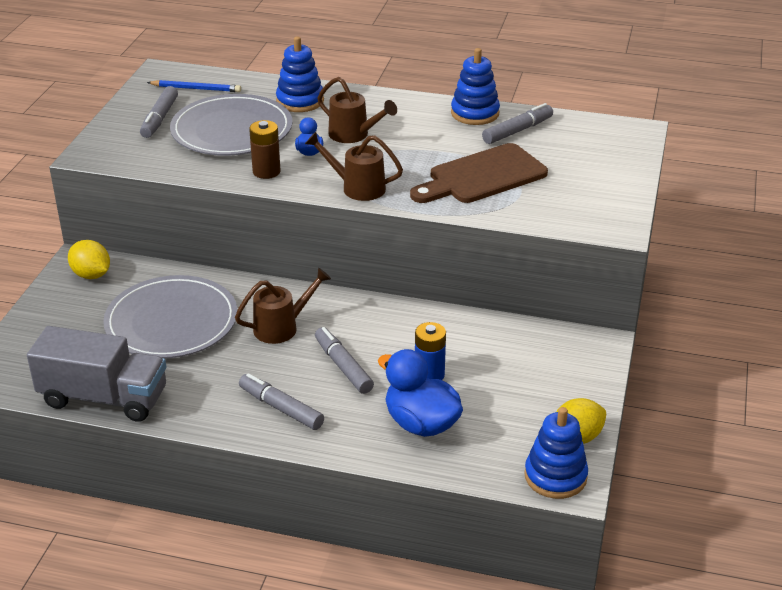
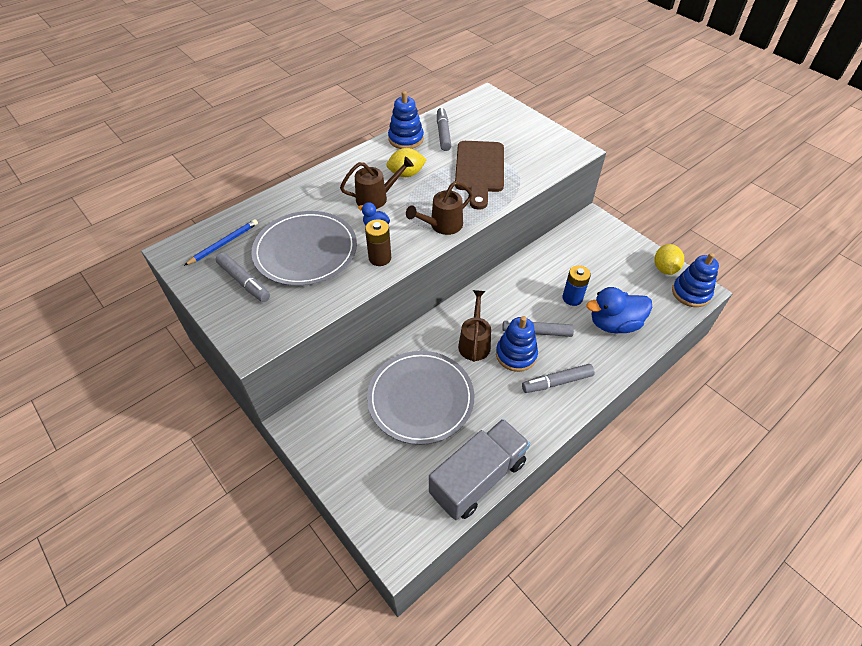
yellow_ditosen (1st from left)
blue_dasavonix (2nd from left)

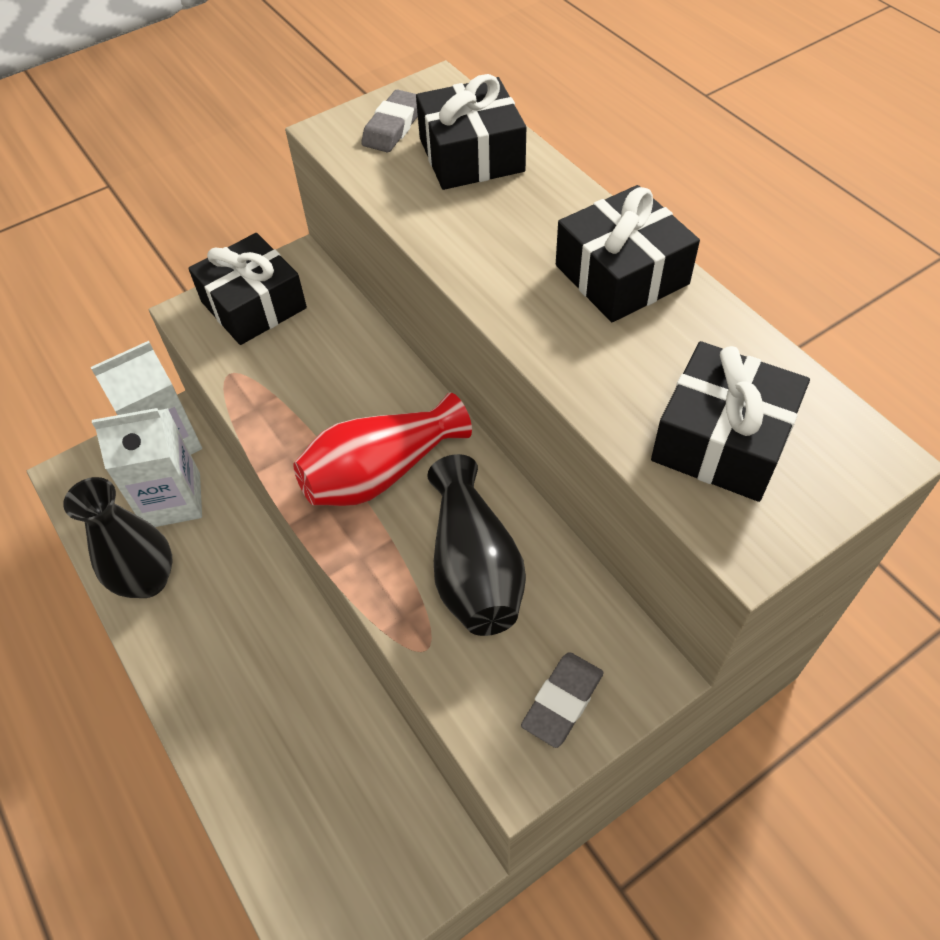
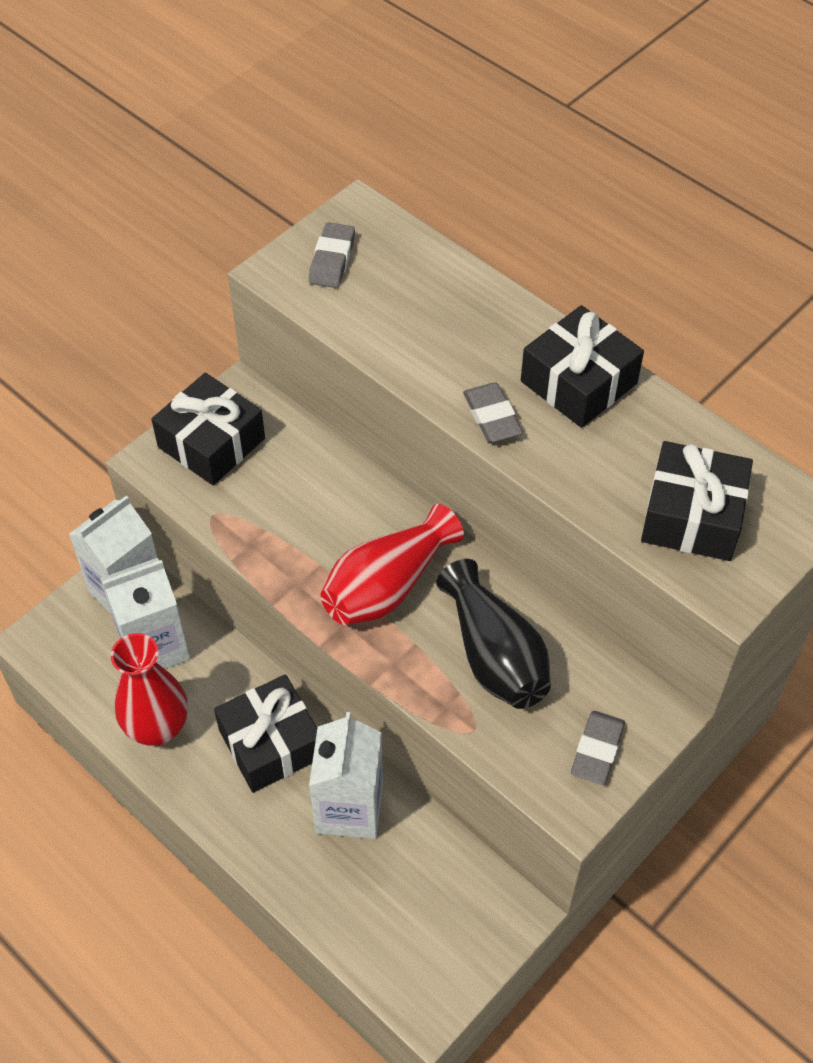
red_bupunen (1st from left)
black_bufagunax (2nd from left)
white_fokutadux (3rd from left)
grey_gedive (2nd from left)

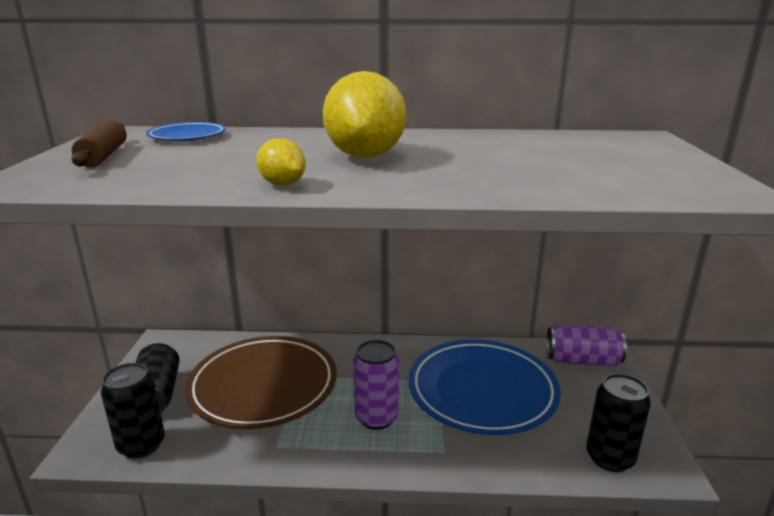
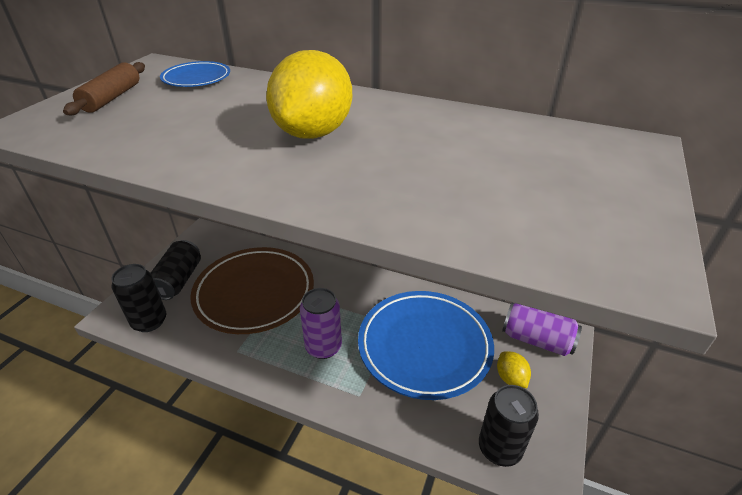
yellow_ditosen (2nd from left)

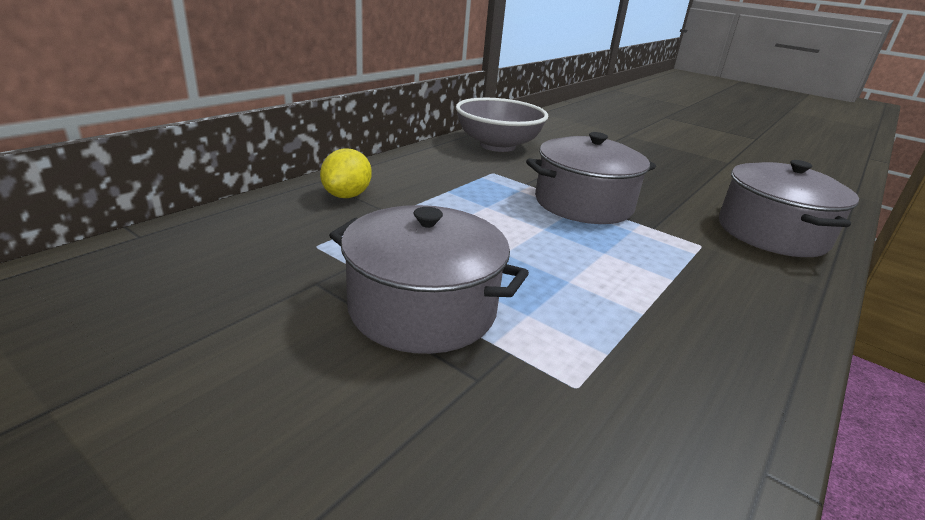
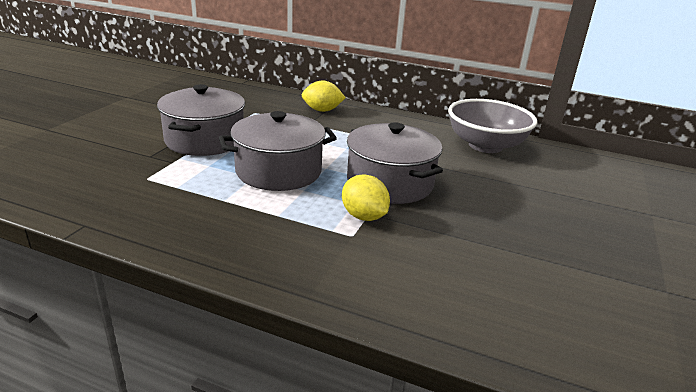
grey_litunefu (2nd from left)
yellow_ditosen (2nd from left)

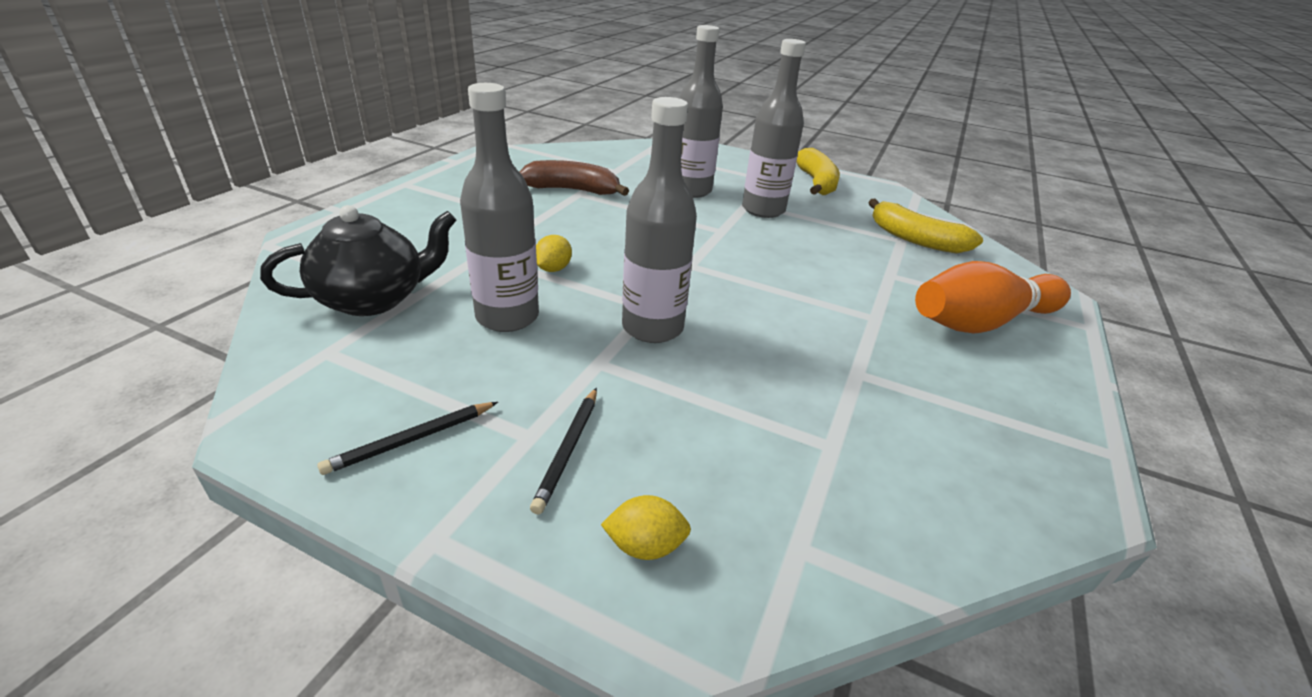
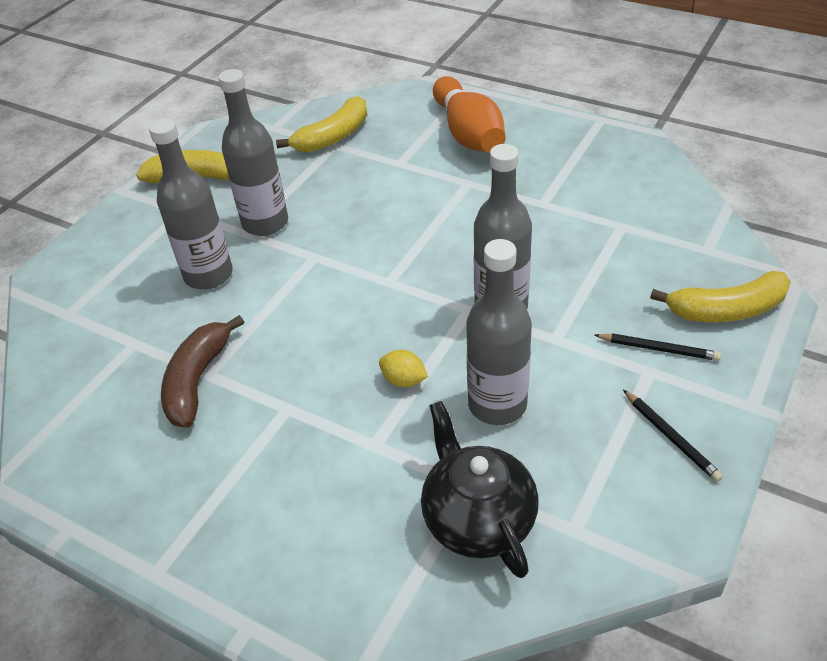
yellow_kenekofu (3rd from left)

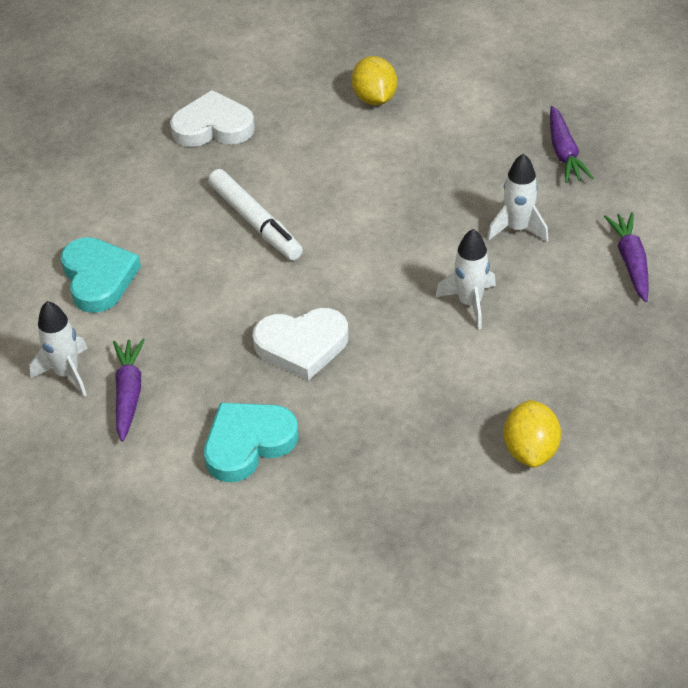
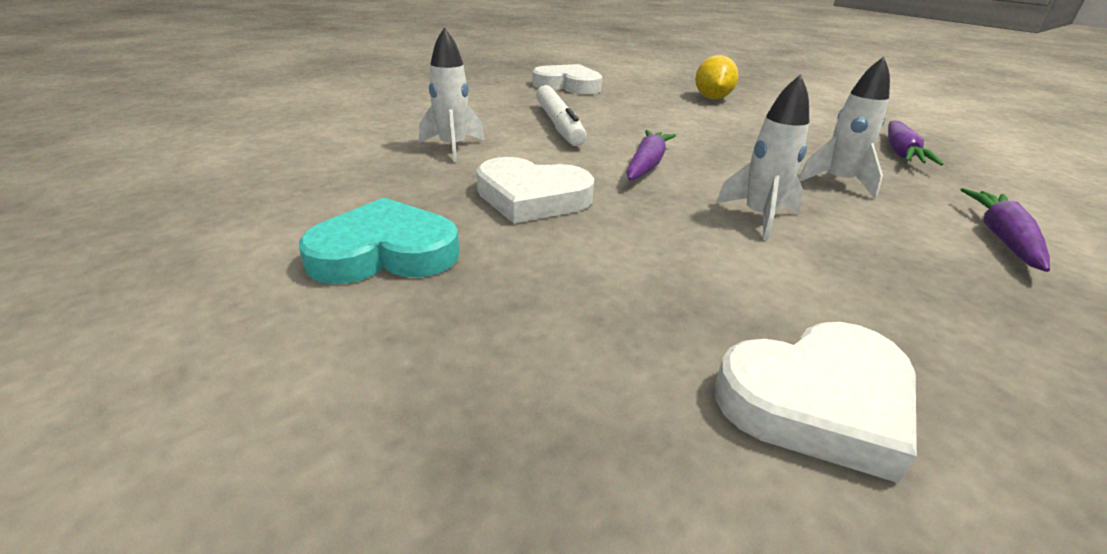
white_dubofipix (1st from left)
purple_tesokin (1st from left)
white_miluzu (3rd from left)
turquoise_miluzu (1st from left in the first image)

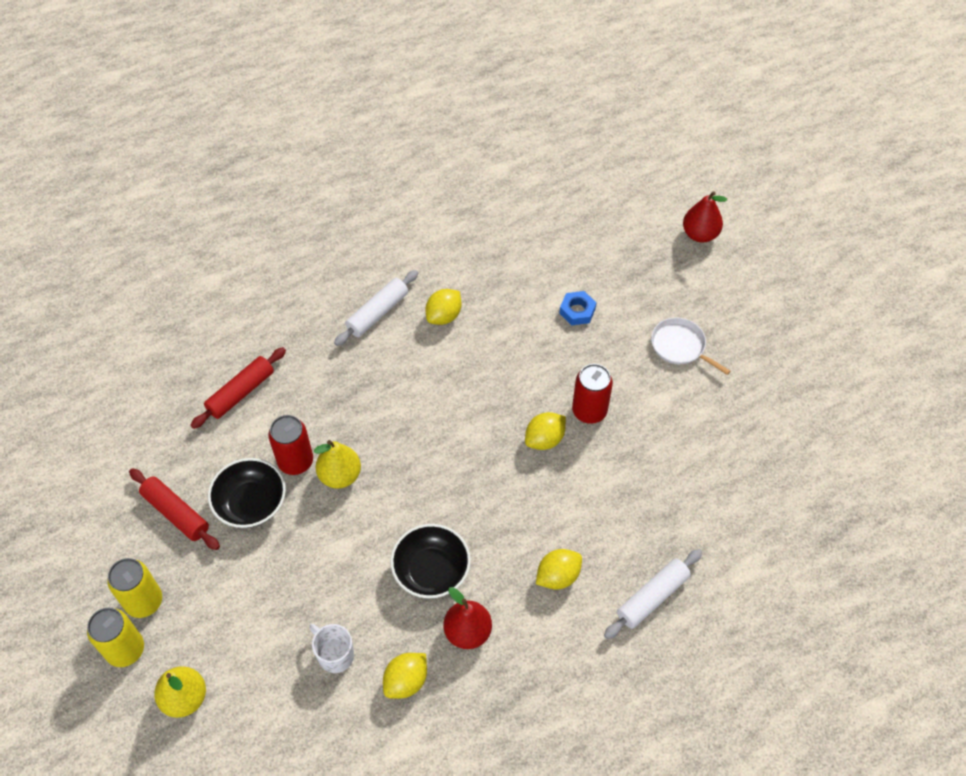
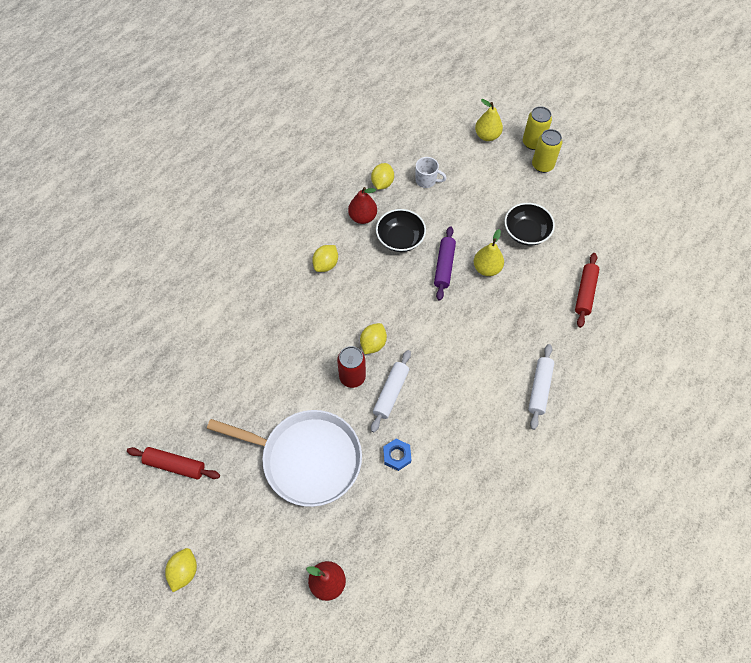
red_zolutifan (1st from left)
yellow_ditosen (1st from left)
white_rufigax
white_zolutifan (1st from left)
purple_zolutifan
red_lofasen (1st from left in the first image)

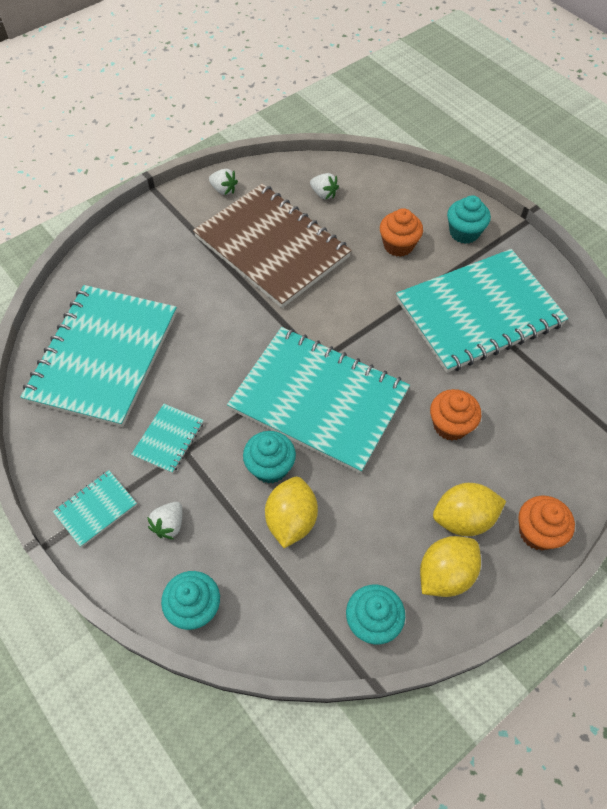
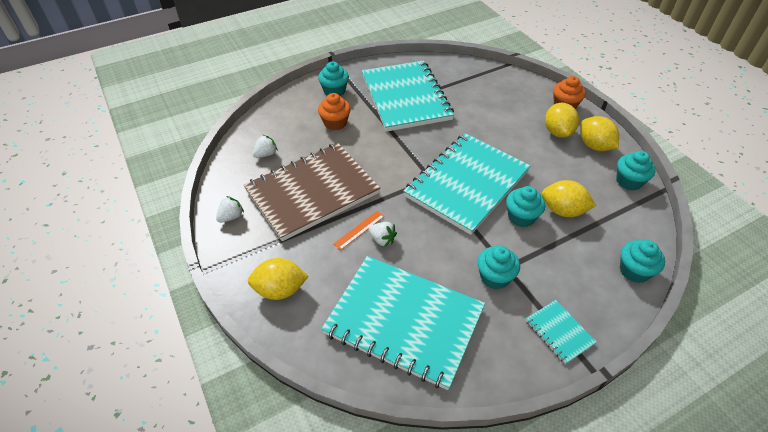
yellow_ditosen (1st from left)
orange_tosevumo
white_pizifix (3rd from left)
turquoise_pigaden (2nd from left)
orange_pigaden (2nd from left in the first image)

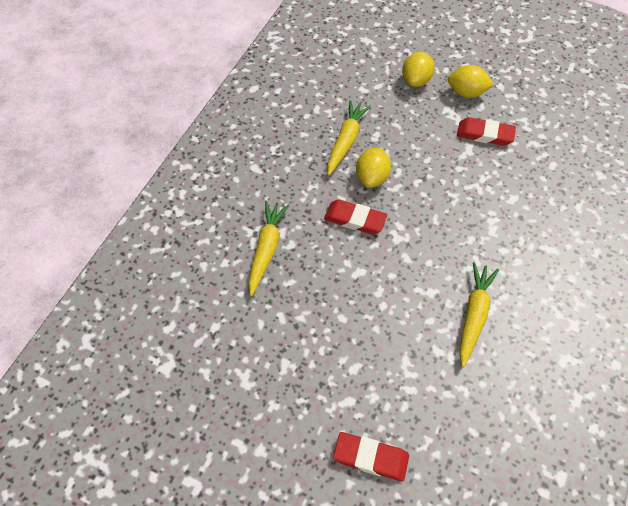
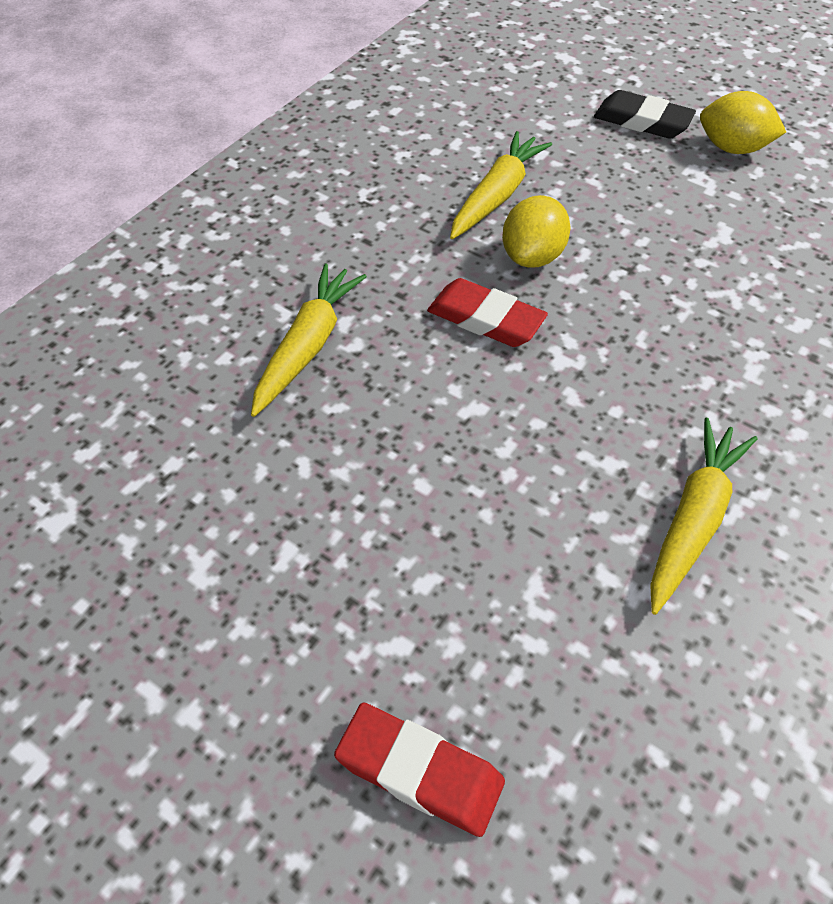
black_gedive
red_gedive (3rd from left in the first image)

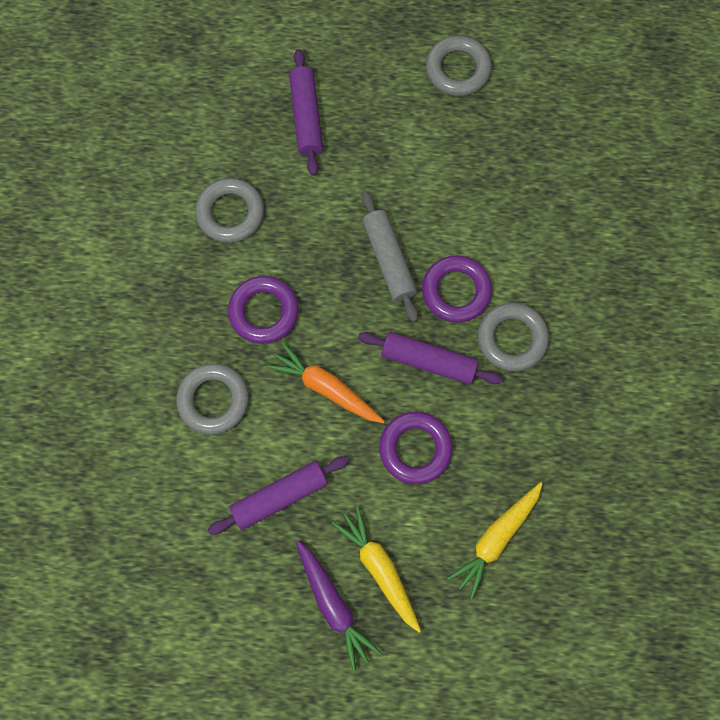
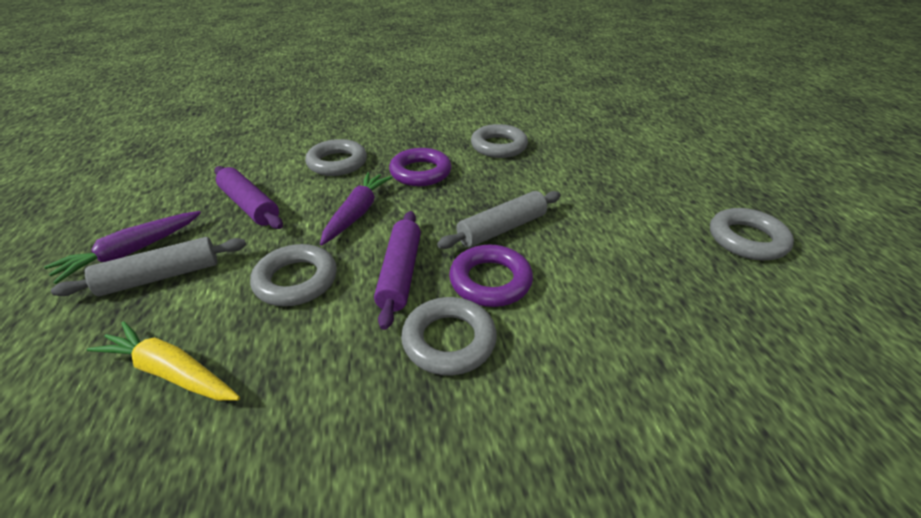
grey_zolutifan (1st from left)
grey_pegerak (1st from left)
purple_tesokin (2nd from left)
purple_zolutifan (2nd from left in the first image)

